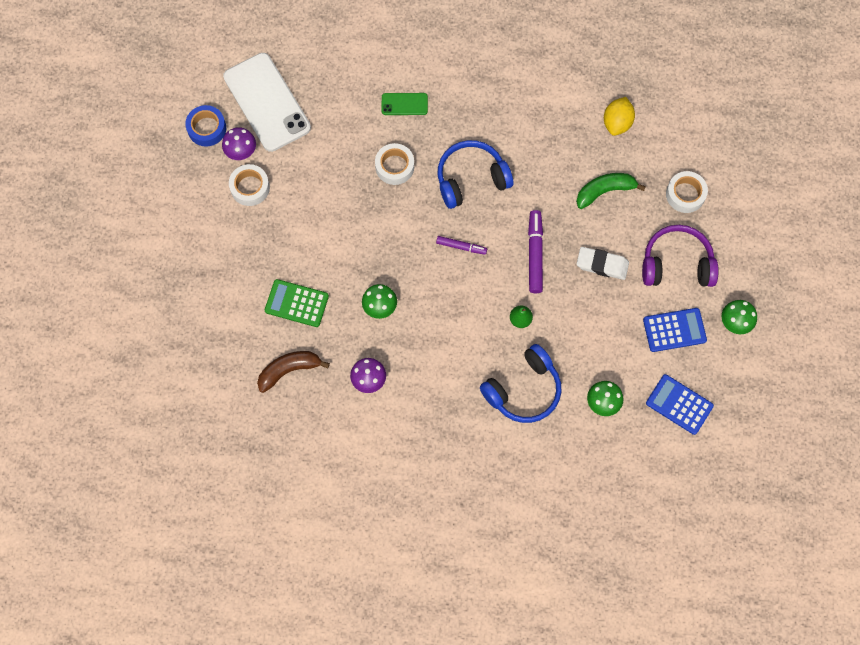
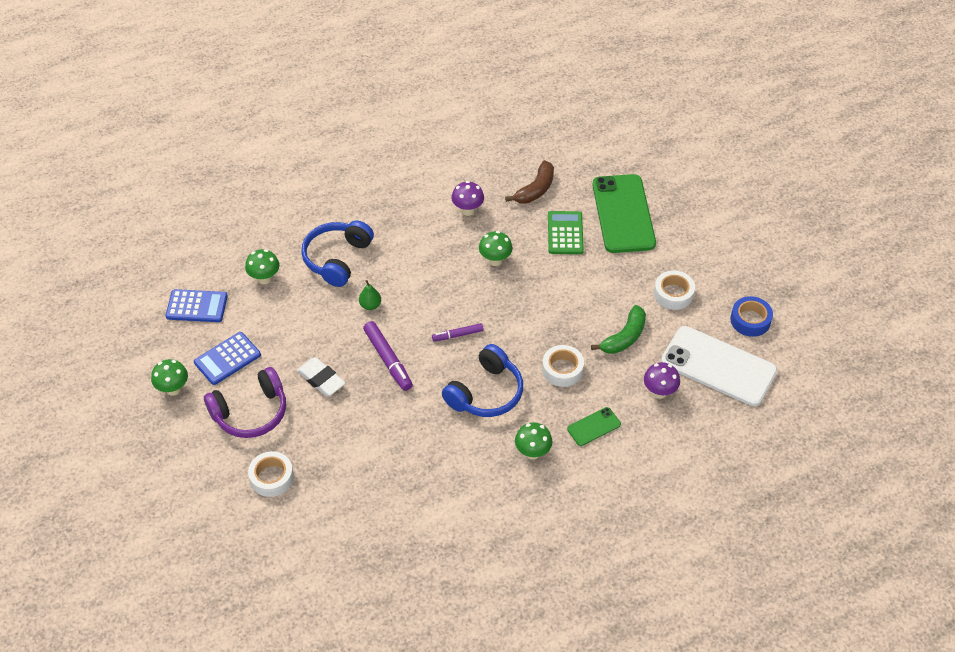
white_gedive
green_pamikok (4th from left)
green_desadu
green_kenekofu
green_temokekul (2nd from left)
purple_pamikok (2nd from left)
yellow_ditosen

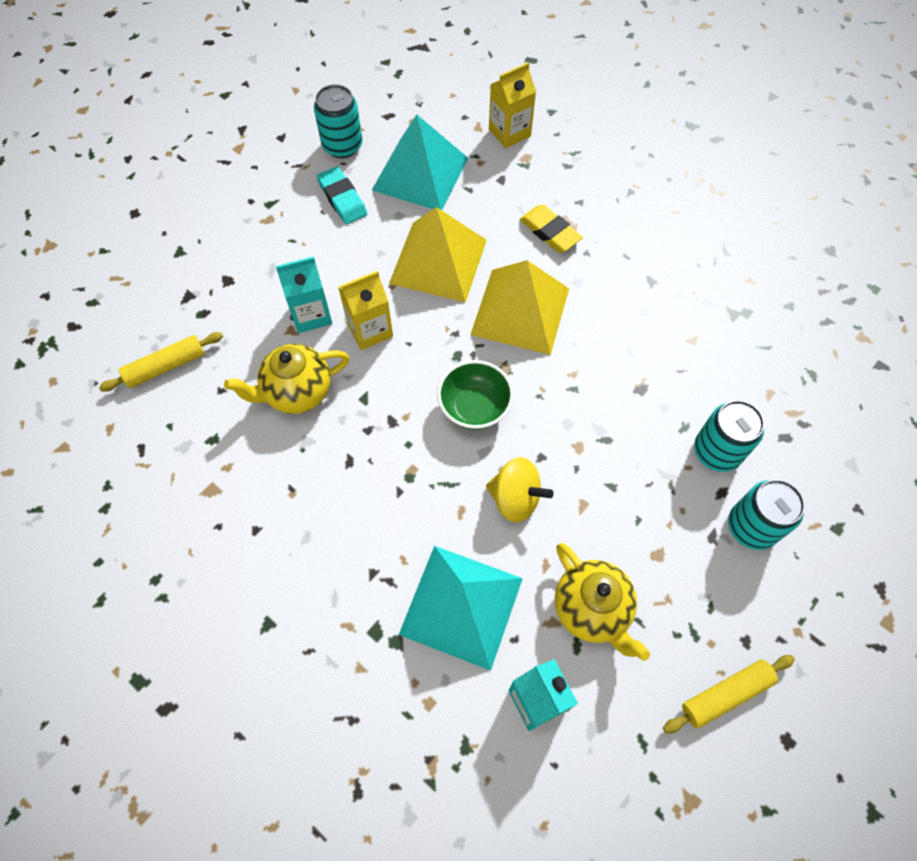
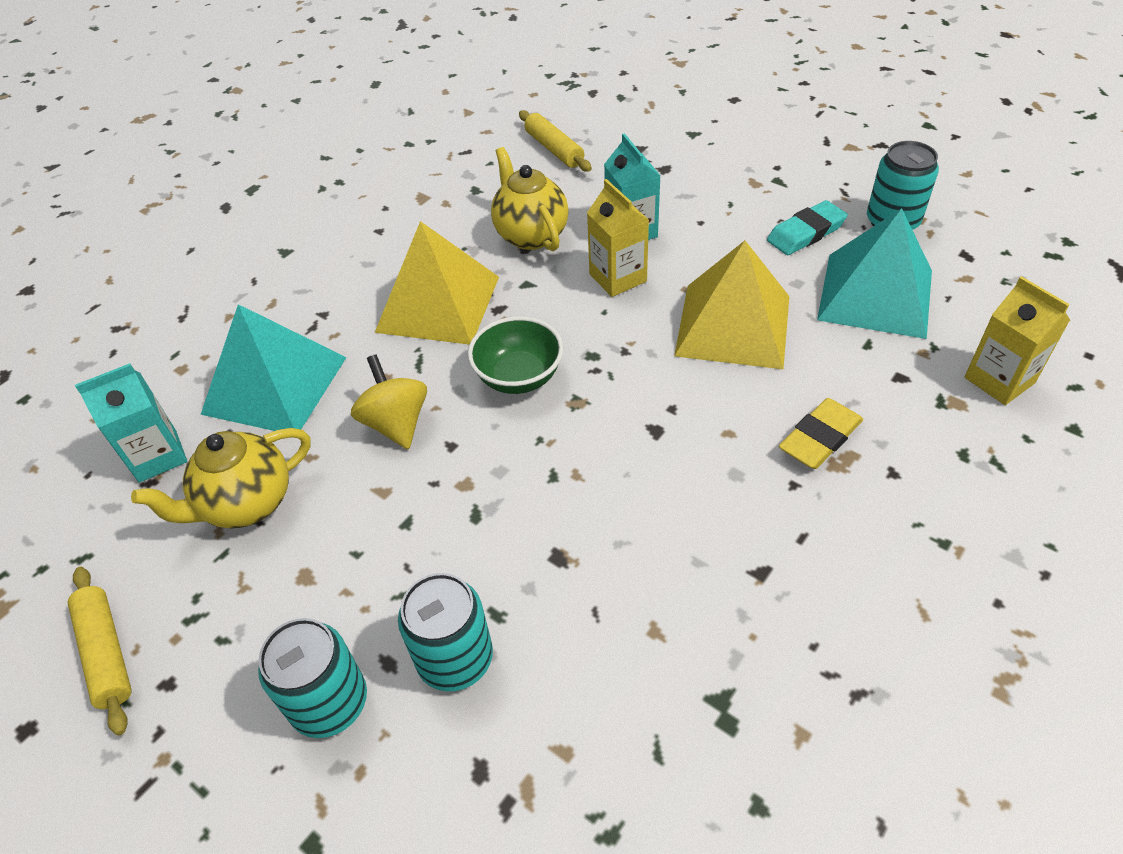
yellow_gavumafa
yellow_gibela (1st from left)

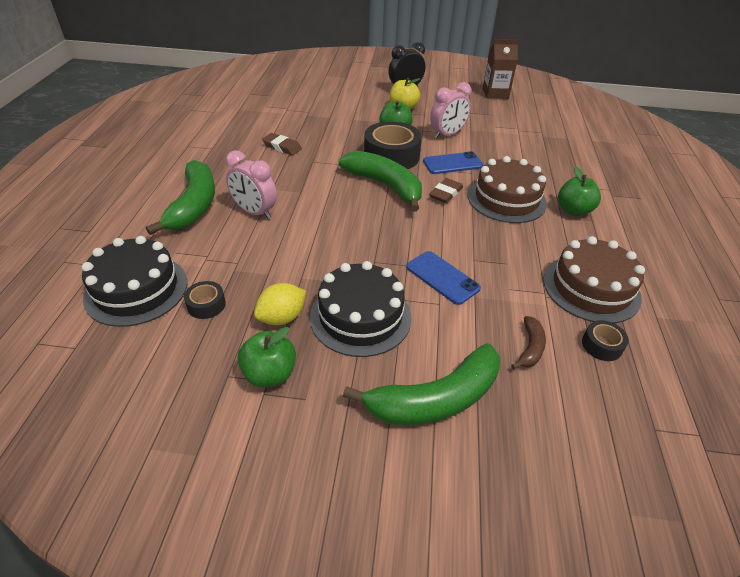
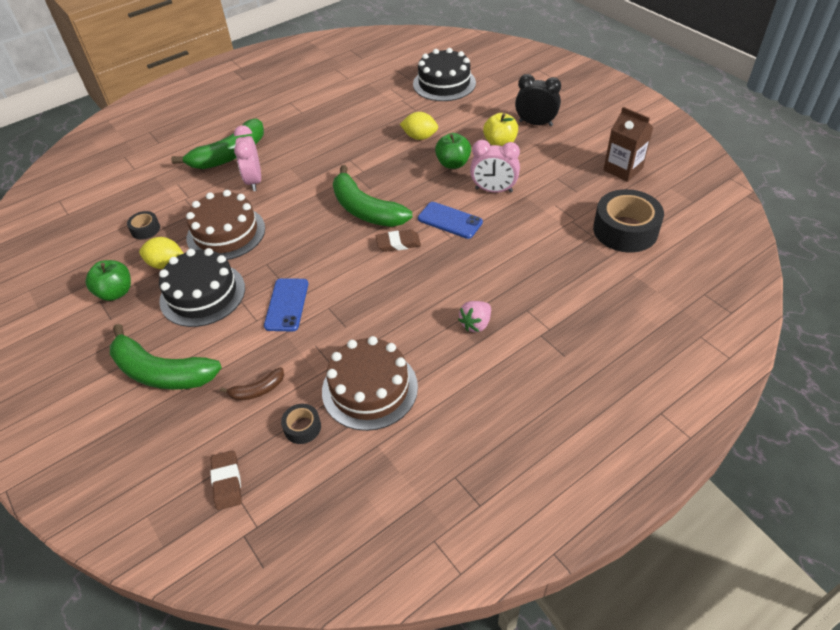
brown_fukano (1st from left)
brown_gedive (1st from left)
green_kenekofu (3rd from left)
yellow_ditosen (2nd from left)
black_fukano (2nd from left)
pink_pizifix
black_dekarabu (3rd from left)

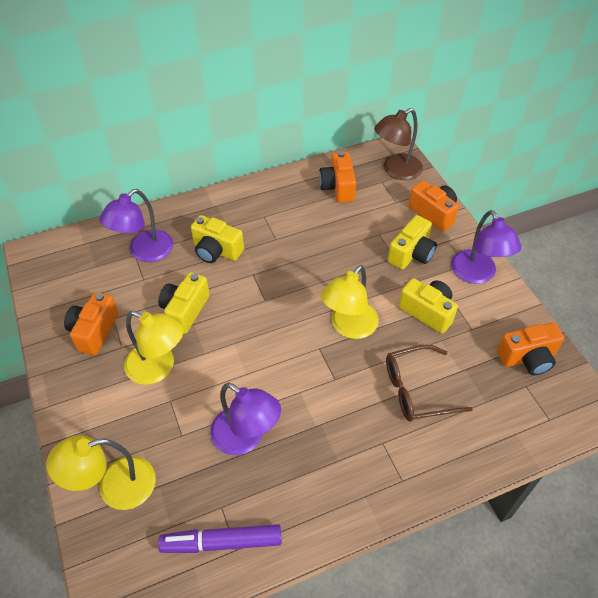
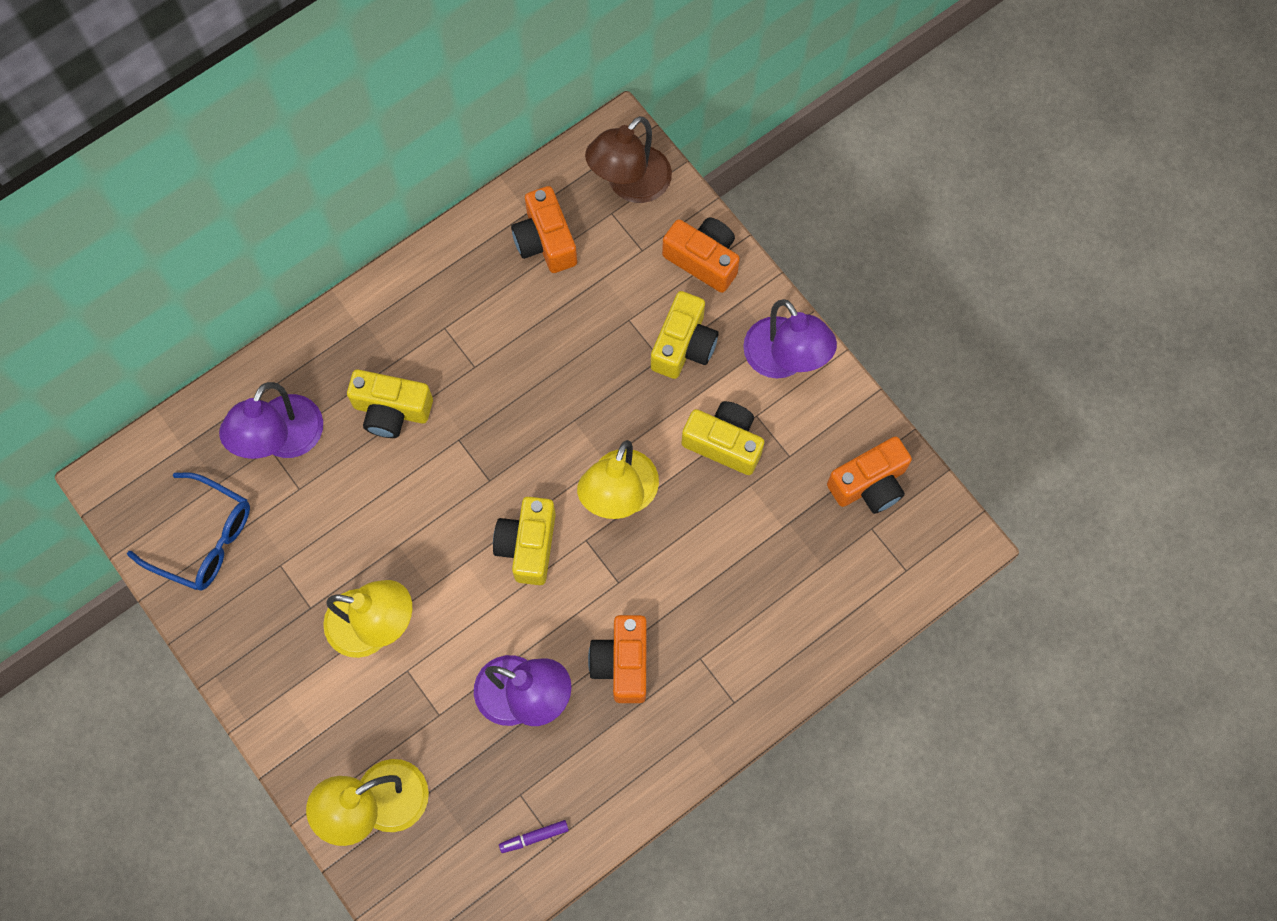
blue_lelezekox
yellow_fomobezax (2nd from left)
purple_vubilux
orange_fomobezax (2nd from left)
brown_lelezekox

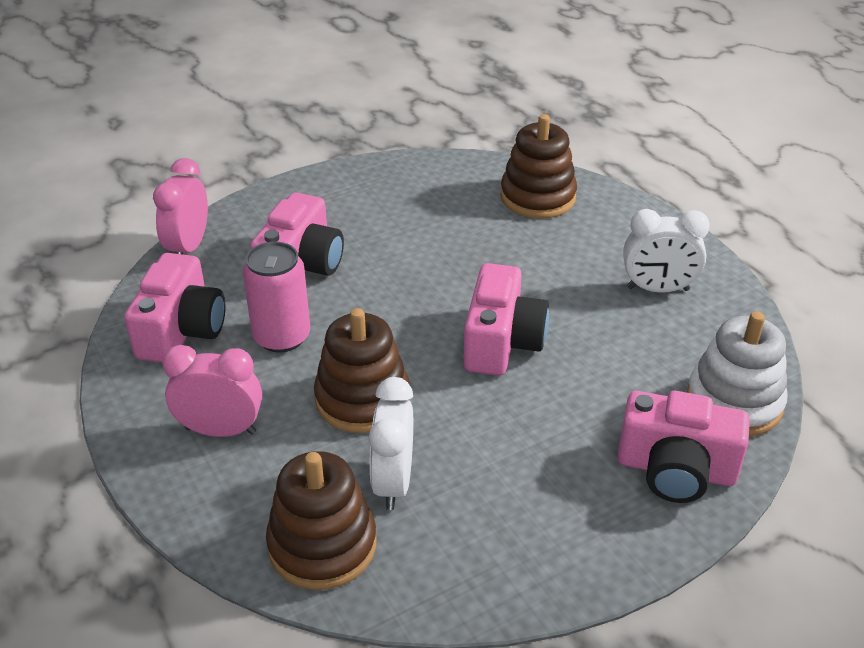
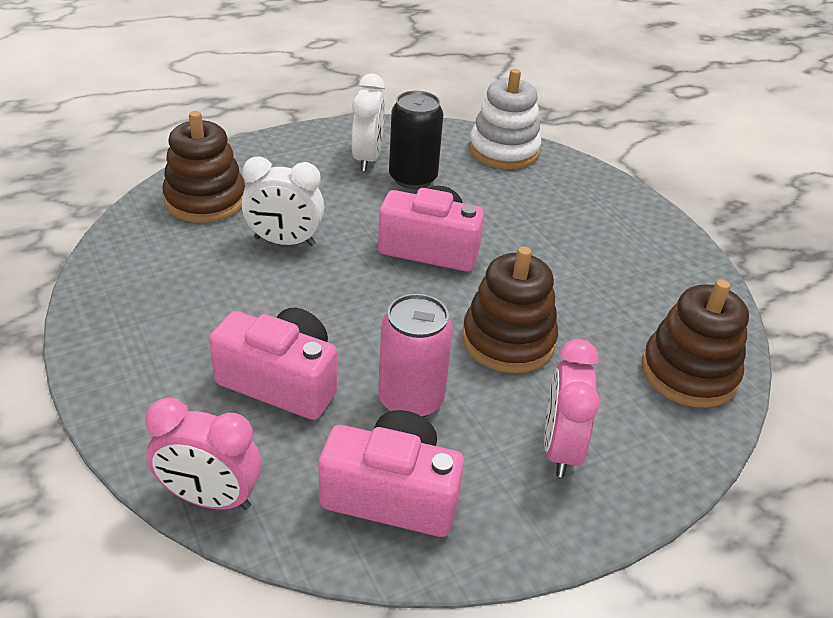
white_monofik (1st from left)
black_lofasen
pink_fomobezax (4th from left in the first image)

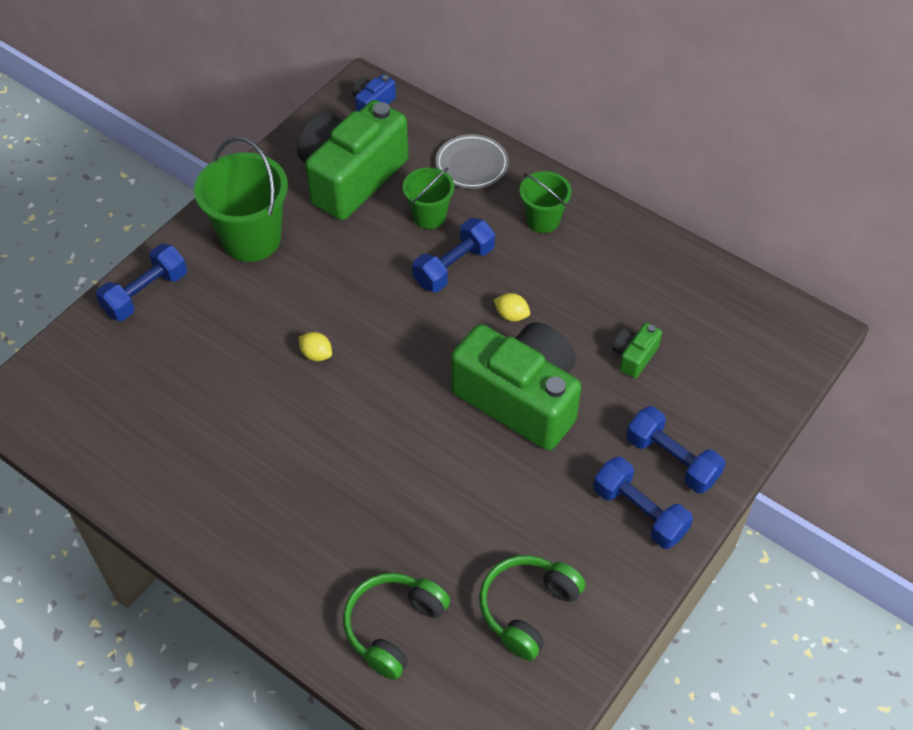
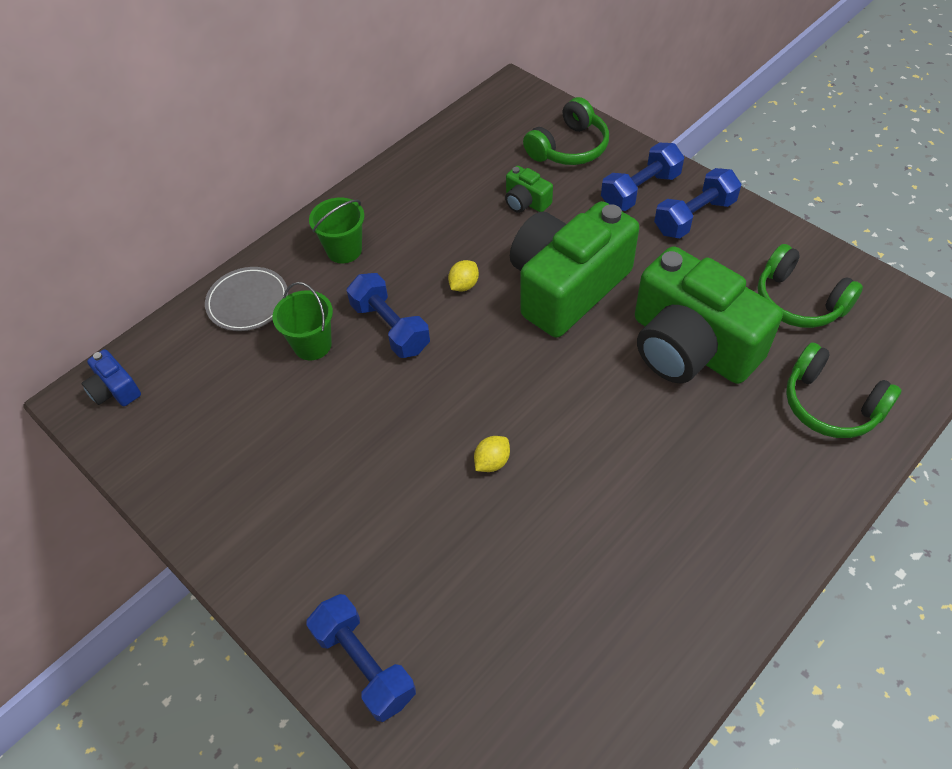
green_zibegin (1st from left)
green_fomobezax (3rd from left)
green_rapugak (1st from left in the first image)

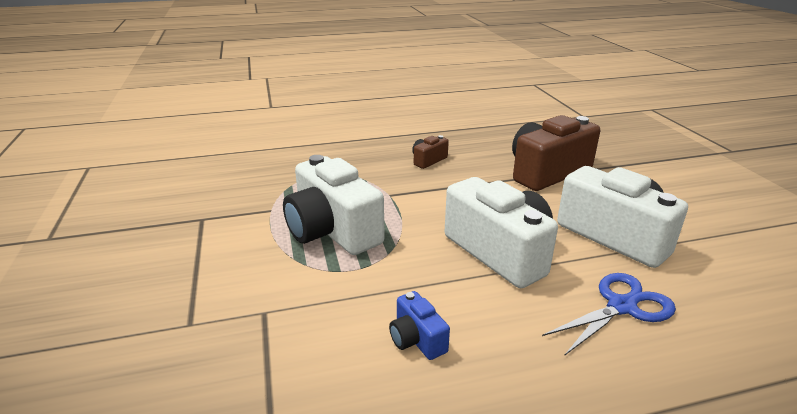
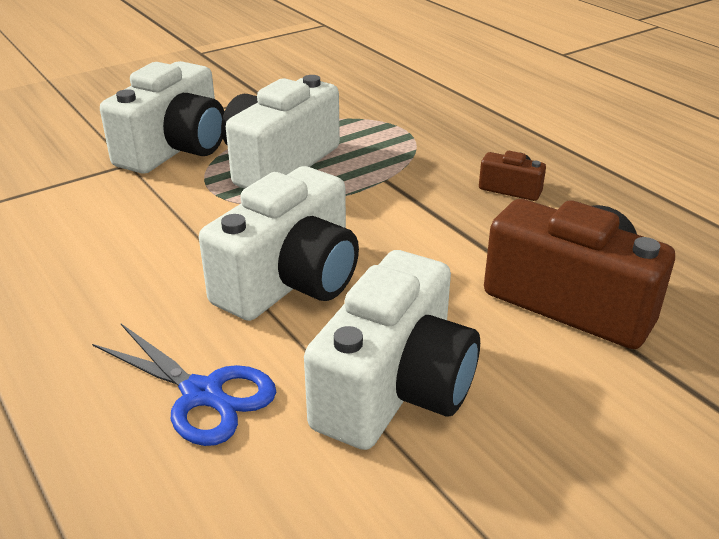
white_fomobezax (1st from left)
blue_fomobezax

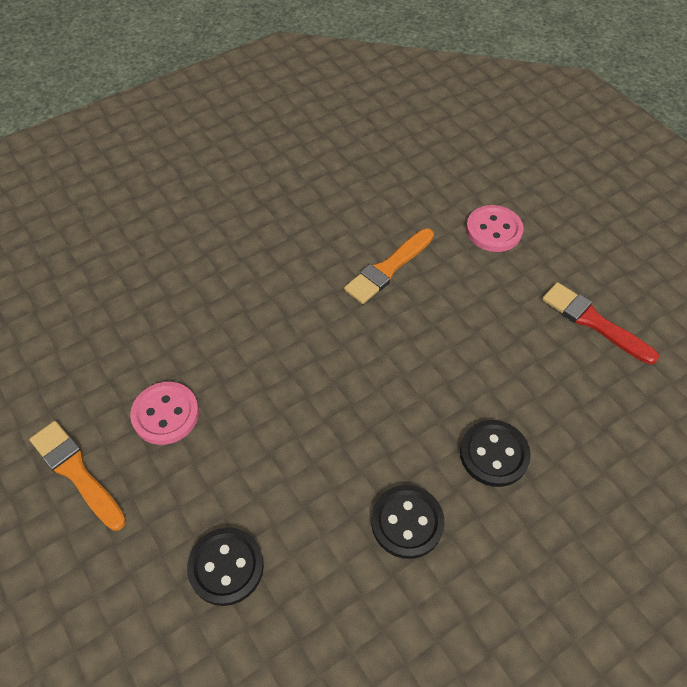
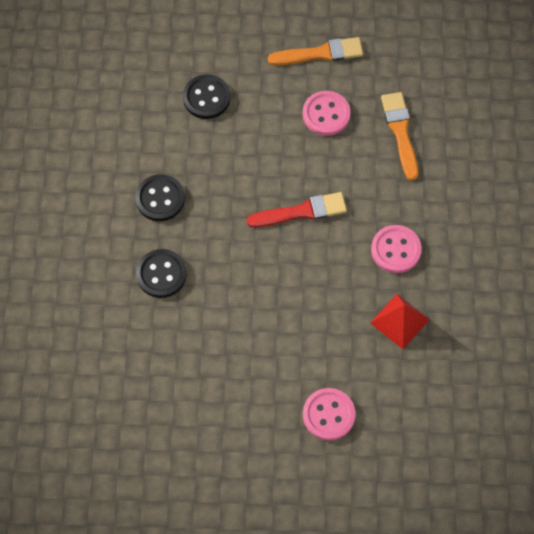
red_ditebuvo
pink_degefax (3rd from left)
red_gibela
orange_ditebuvo (2nd from left)

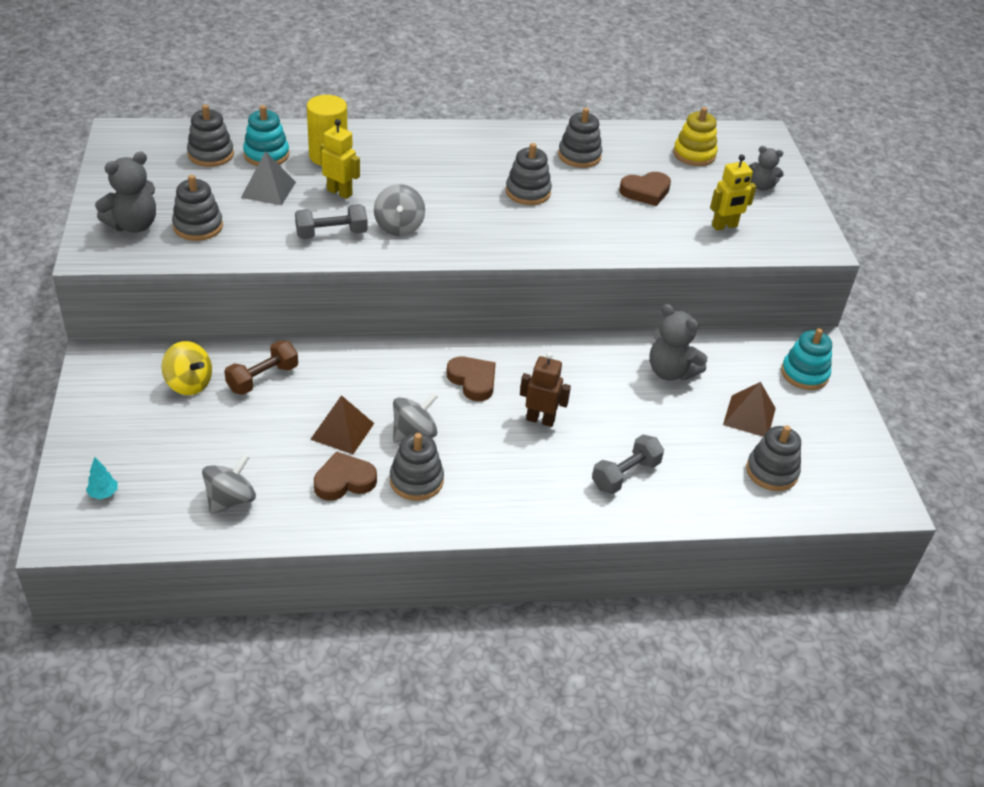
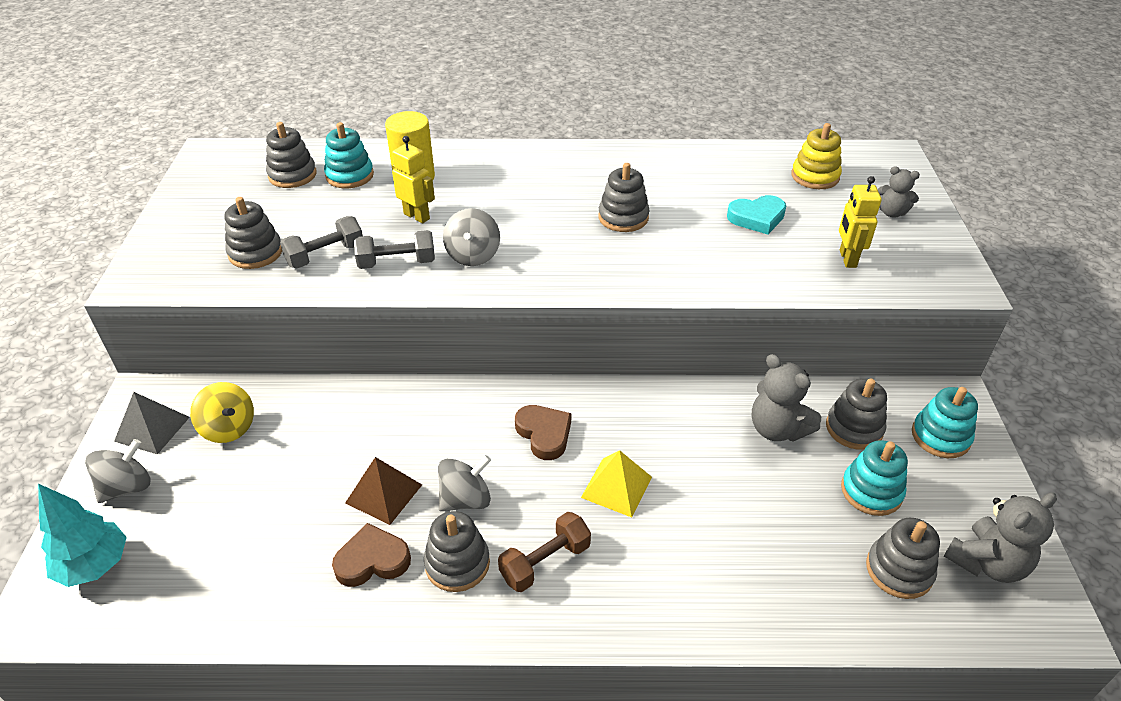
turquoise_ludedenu
grey_gavumafa (1st from left)
grey_gibela
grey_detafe (1st from left)
brown_detafe
yellow_gibela
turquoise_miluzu
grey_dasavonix (5th from left)
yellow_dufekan (2nd from left)
turquoise_dasavonix (2nd from left)
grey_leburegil (3rd from left)

